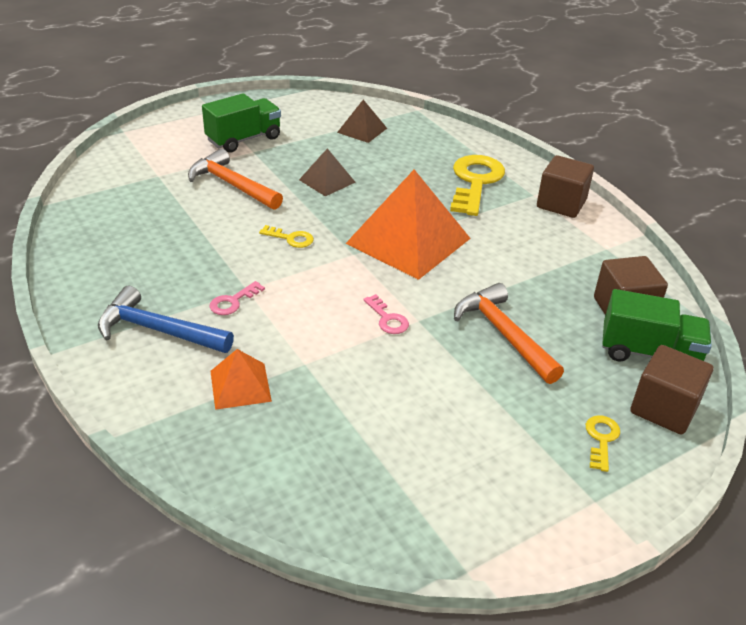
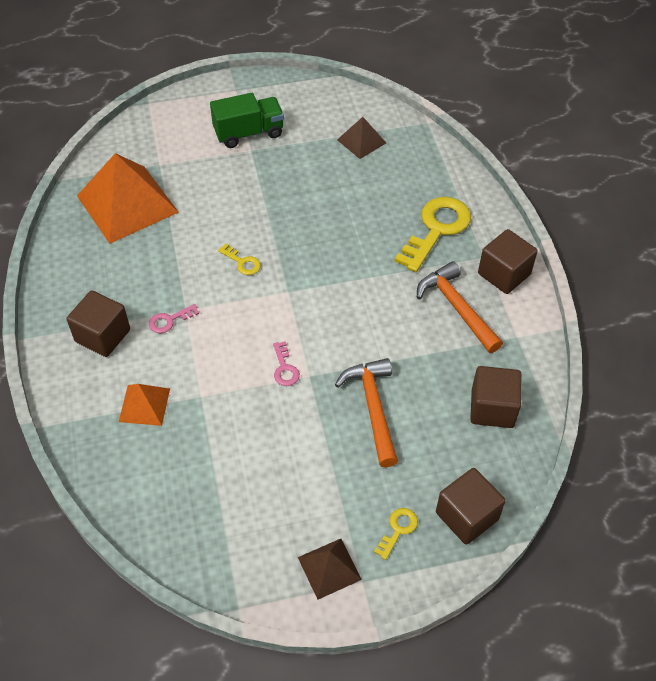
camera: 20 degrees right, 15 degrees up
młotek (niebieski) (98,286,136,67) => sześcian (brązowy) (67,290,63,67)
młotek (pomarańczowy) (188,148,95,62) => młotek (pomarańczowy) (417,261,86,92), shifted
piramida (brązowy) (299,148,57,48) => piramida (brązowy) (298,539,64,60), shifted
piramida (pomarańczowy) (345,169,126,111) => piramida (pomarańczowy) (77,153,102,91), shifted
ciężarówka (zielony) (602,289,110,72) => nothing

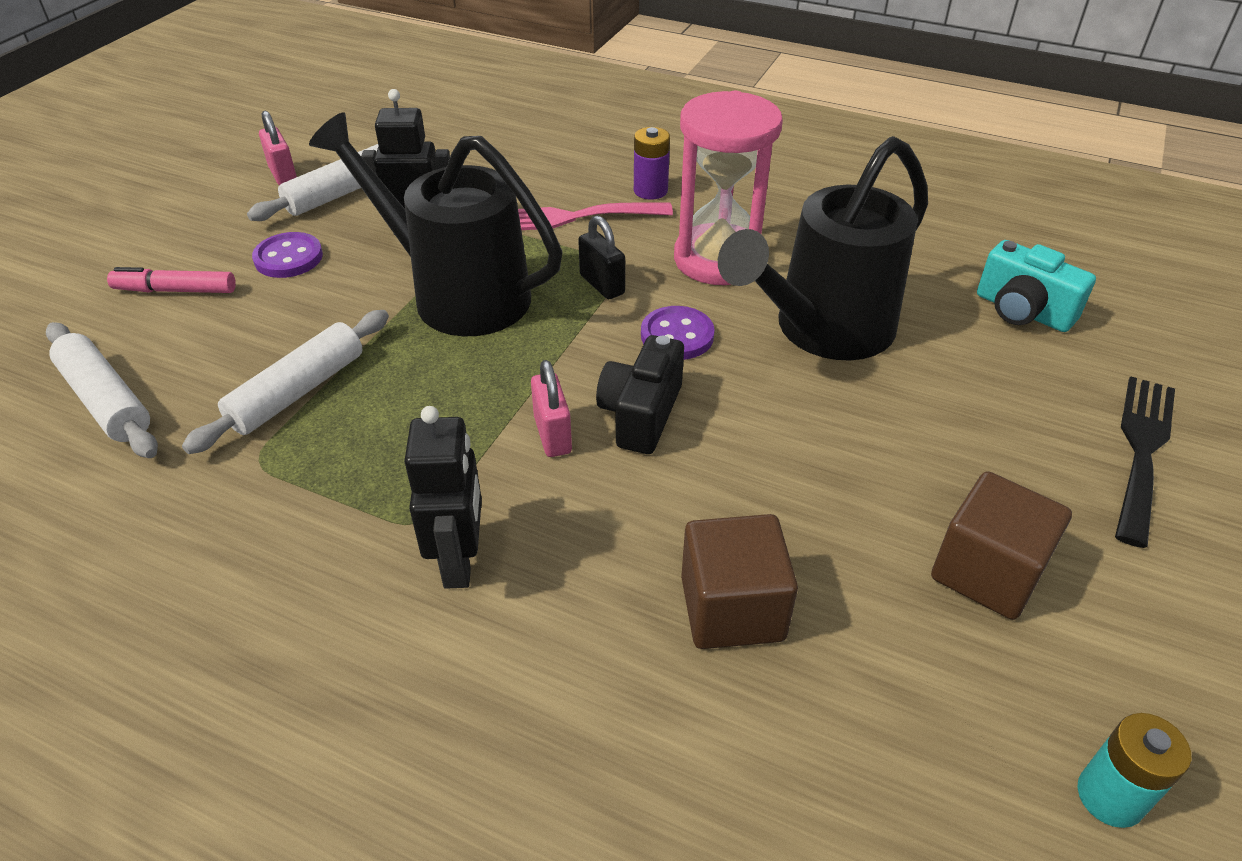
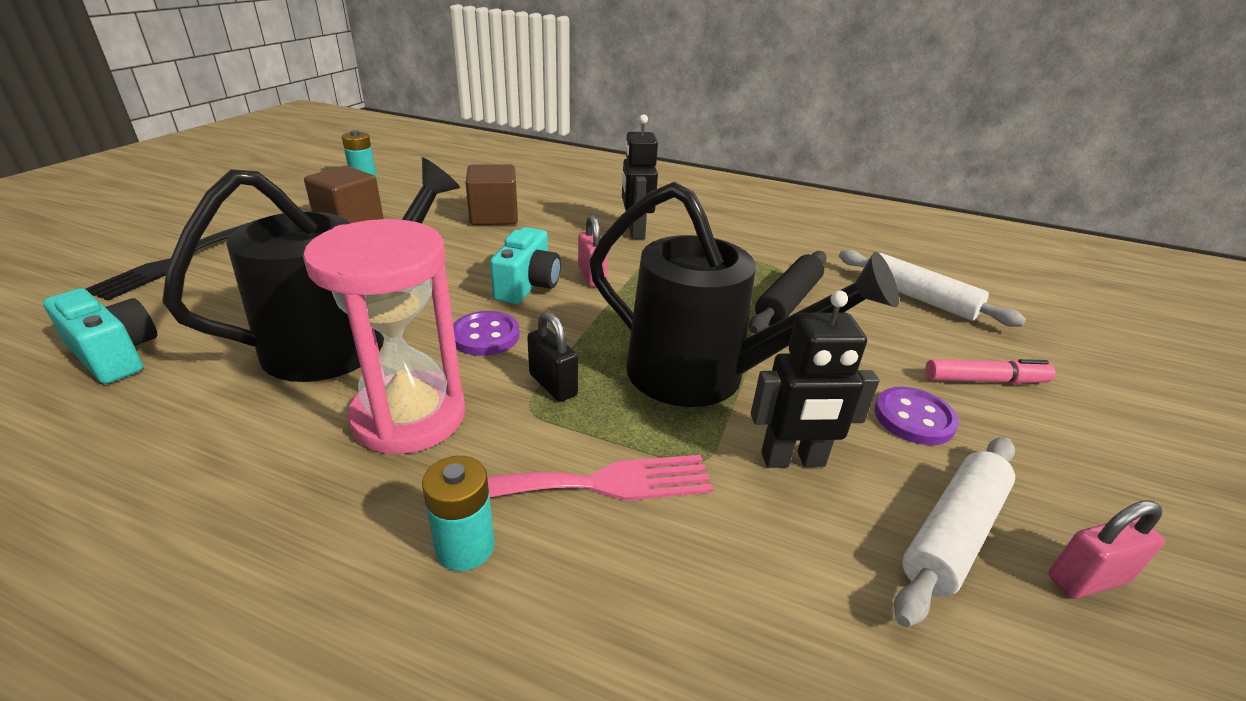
camera: 175 degrees right, 10 degrees down
wałek do ciasta (biały) (182,310,207,144) => wałek do ciasta (czarny) (749,251,78,83)
kłódka (różowy) (259,111,38,74) => kłódka (różowy) (1048,500,117,99), 75 degrees counterclockwise
aparat fotograficzny (czarny) (596,335,88,119) => aparat fotograficzny (turkusowy) (490,227,71,77)
bateria (fioletowy) (634,127,36,73) => bateria (turkusowy) (422,456,73,115)

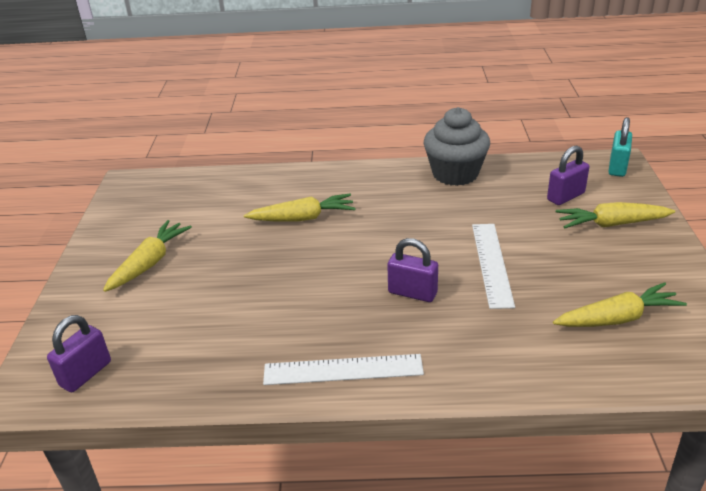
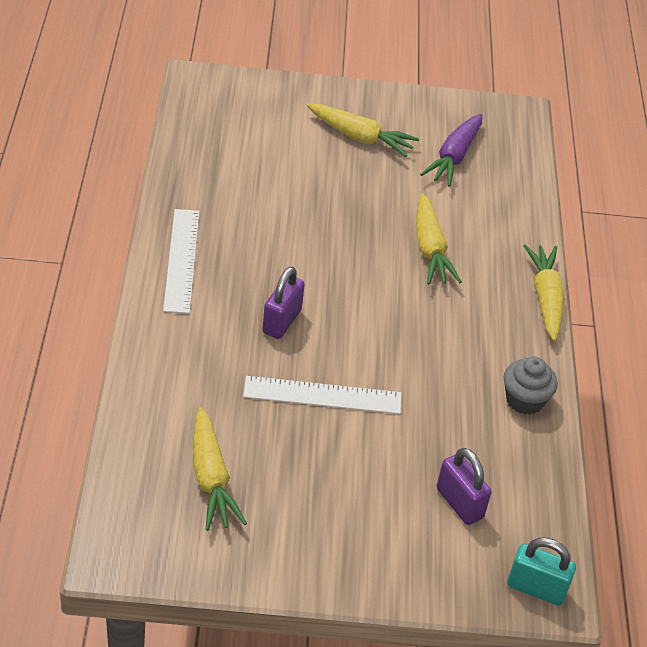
camera: 85 degrees right, 10 degrees up
kłódka (fioletowy) (47,315,64,77) => nothing
muffinka (szary) (424,107,66,79) => muffinka (szary) (504,357,54,58), x0.61
marchewka (żółty) (556,202,119,27) => marchewka (żółty) (523,244,41,97), shifted
nothing => marchewka (fioletowy) (420,114,62,73)

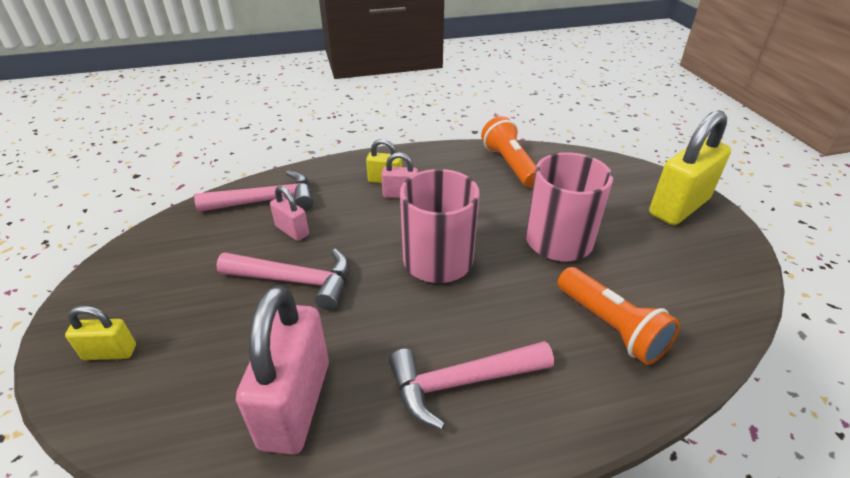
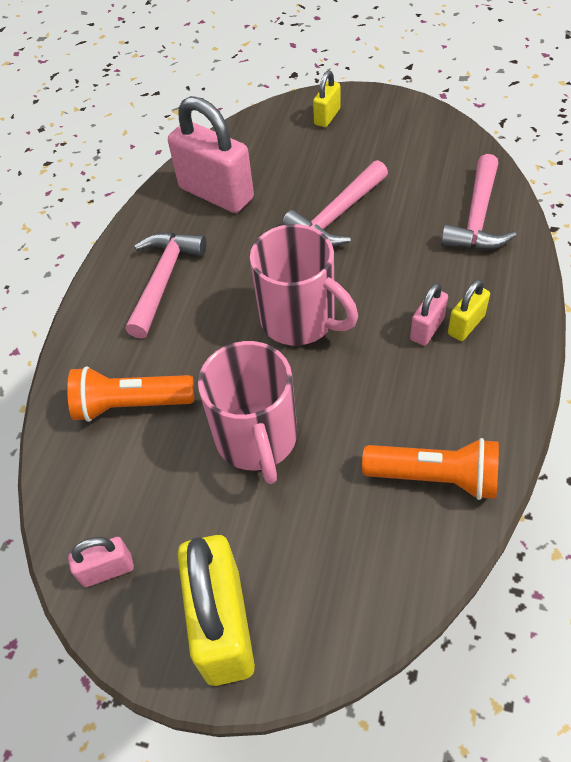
camera: 125 degrees right, 15 degrees up
kłódka (różowy) (270,186,39,55) => kłódka (różowy) (68,537,66,50), shifted

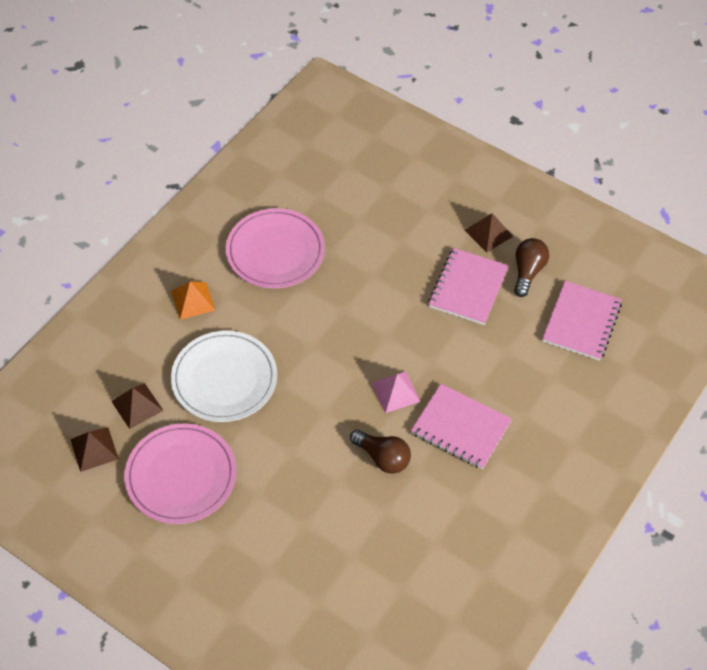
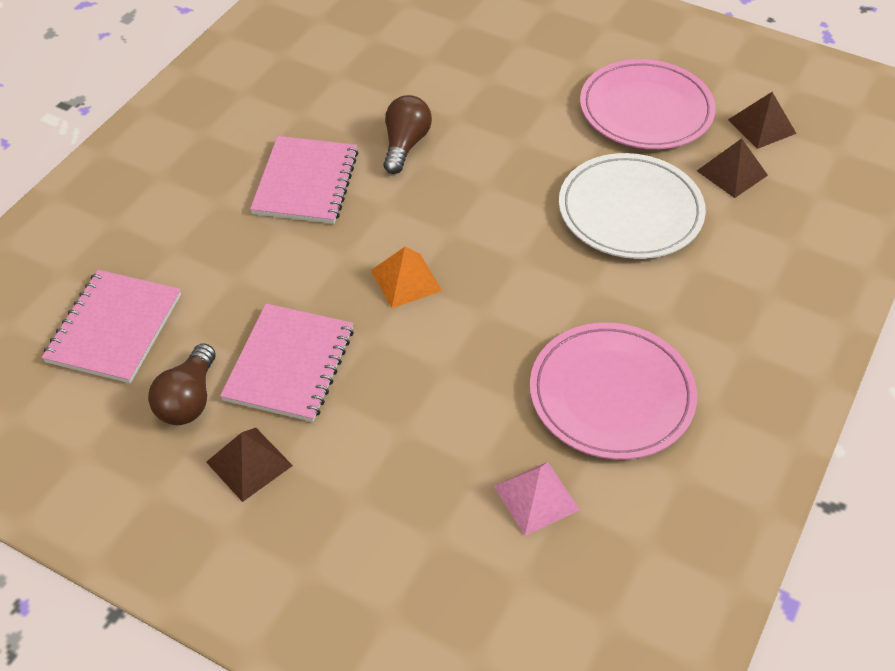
camera: 175 degrees right, 5 degrees down
piramida (pomarańczowy) (171,281,44,39) => piramida (pomarańczowy) (371,247,71,61), shifted
żarówka (brązowy) (350,430,61,44) => żarówka (brązowy) (383,95,49,79), 75 degrees clockwise
piramida (różowy) (372,371,49,42) => piramida (różowy) (494,462,86,74), shifted
zeszyt (różowy) (411,384,101,85) => zeszyt (różowy) (250,136,109,88), 75 degrees clockwise

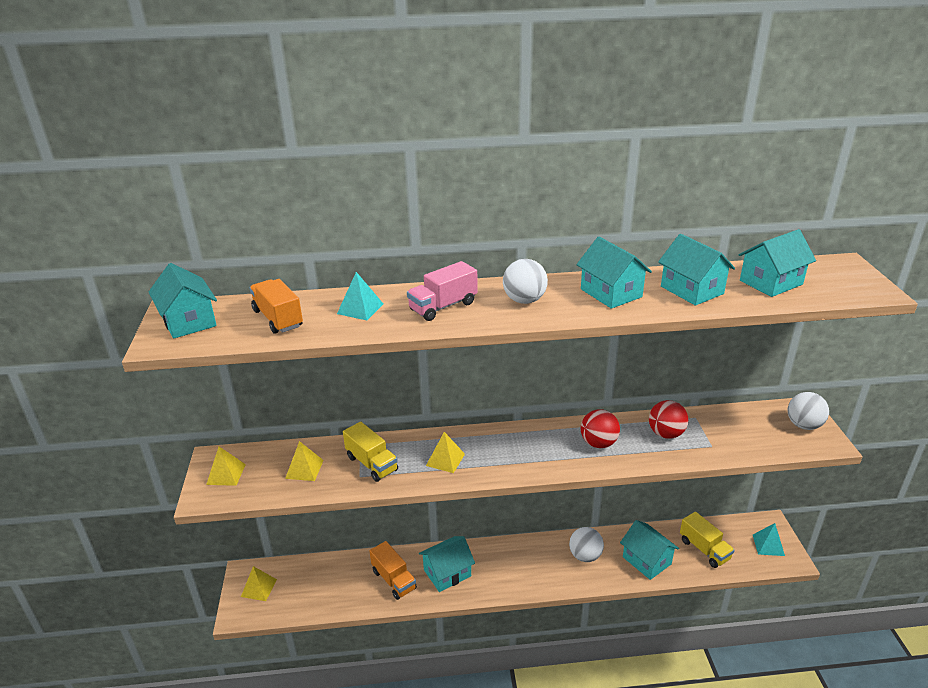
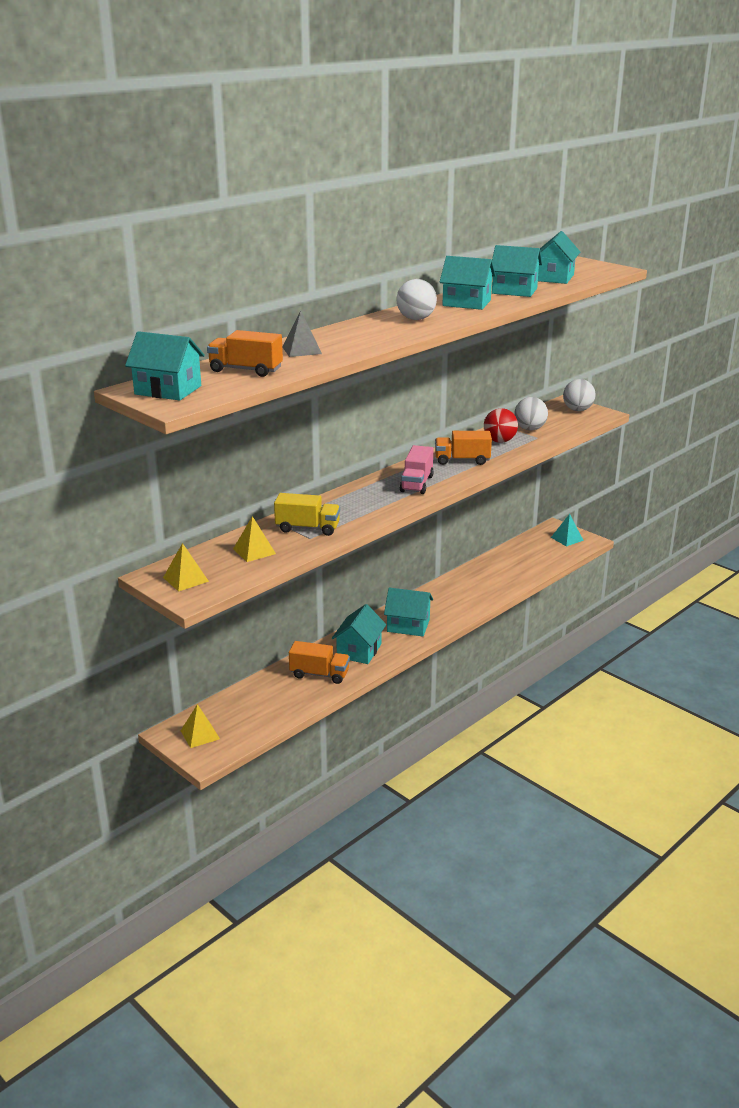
camera: 40 degrees left, 5 degrees down
piramida (turkusowy) (337,272,46,48) => piramida (szary) (282,310,40,47)
ciężarówka (różowy) (407,261,71,60) => ciężarówka (różowy) (400,445,34,49), shifted
piramida (żółty) (426,432,39,41) => nothing
piłka (biały) (569,527,35,35) => piłka (biały) (514,397,34,33), shifted
piłka (czerwony) (581,409,39,39) => ciężarówka (pomarańczowy) (435,431,57,34)
domek (turkusowy) (620,520,59,60) => domek (turkusowy) (384,588,49,49), shifted
ciężarówka (żółty) (680,512,55,56) => nothing

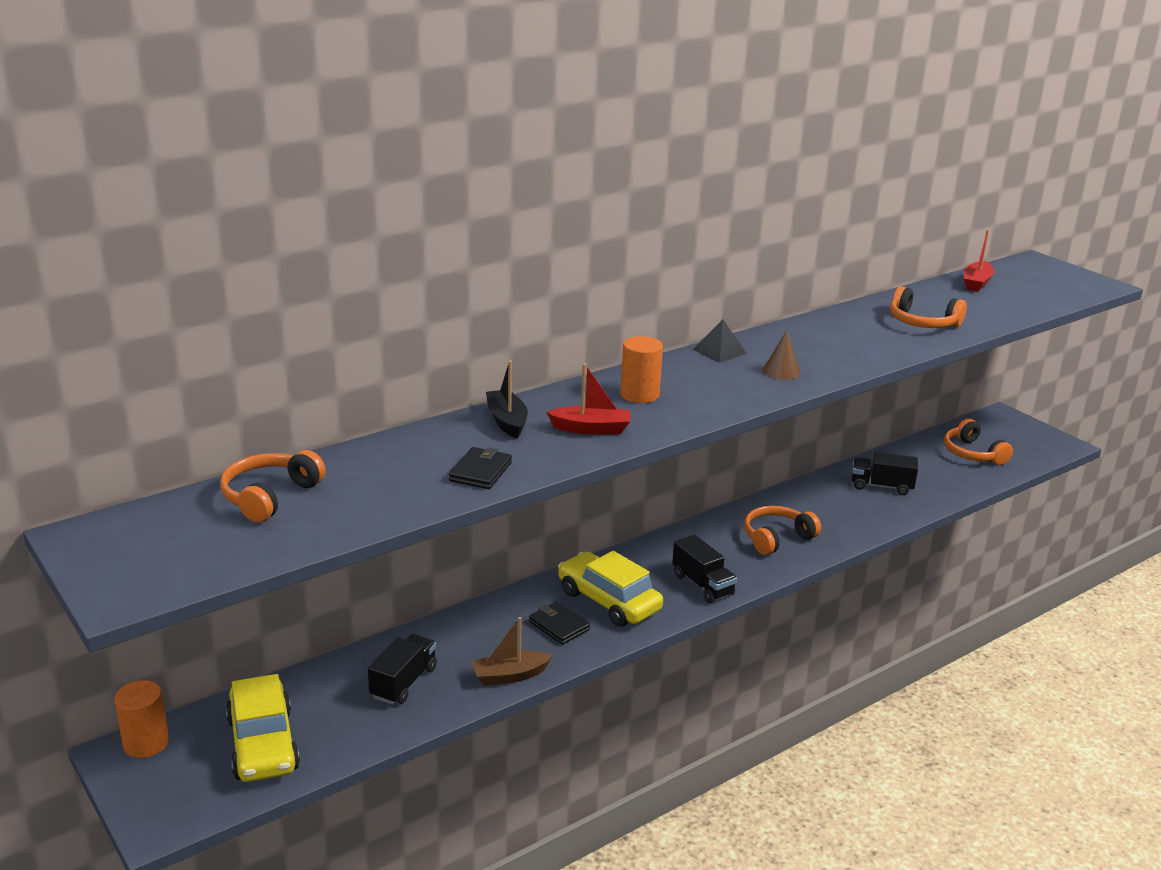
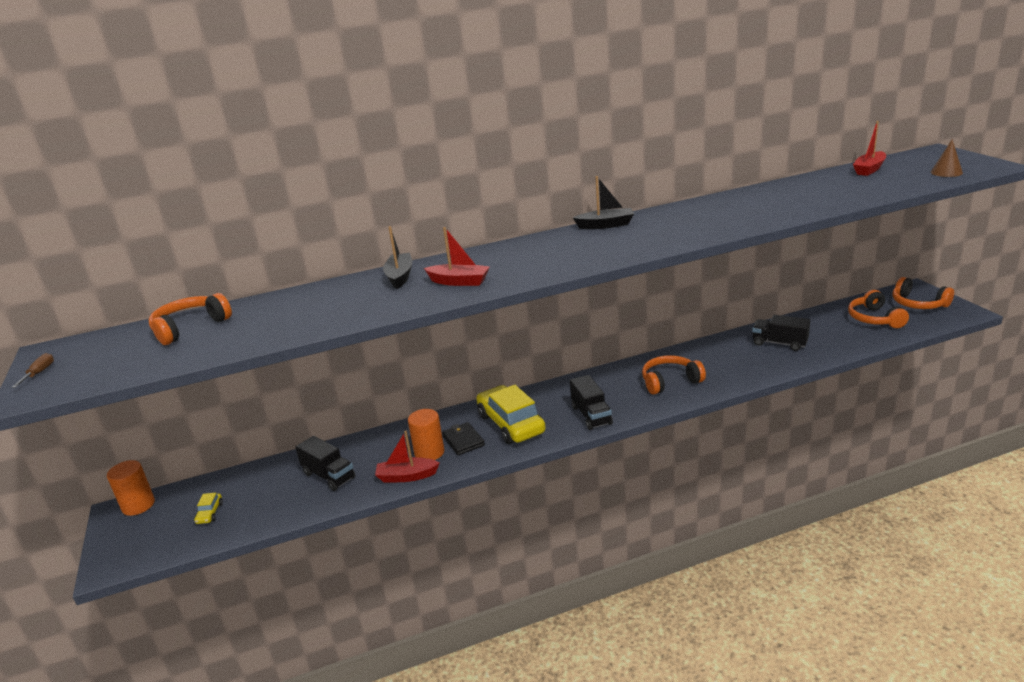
camera: 20 degrees right, 0 degrees up
samochód (żółty) (226,674,74,108) => samochód (żółty) (194,493,29,31), x0.41
ciężarówka (czarny) (368,634,69,70) => ciężarówka (czarny) (296,436,59,55), 90 degrees clockwise
portfel (czarny) (449,447,63,42) => nothing
łódka (brązowy) (471,617,82,69) => łódka (czerwony) (375,431,65,52)
walec (pomarańczowy) (620,336,43,67) => walec (pomarańczowy) (408,409,36,51), shifted
piramida (czarny) (693,319,54,44) => łódka (czarny) (573,176,61,53)
stożek (brązowy) (763,331,38,49) => stożek (brązowy) (930,139,33,38), shifted
słuchawki (pomarańczowy) (890,286,77,42) => słuchawki (pomarańczowy) (892,277,62,32), shifted
nothing => śrubokręt (brązowy) (11,353,43,35)

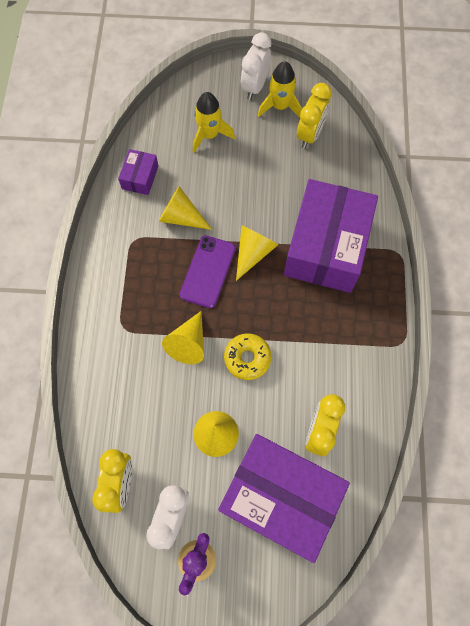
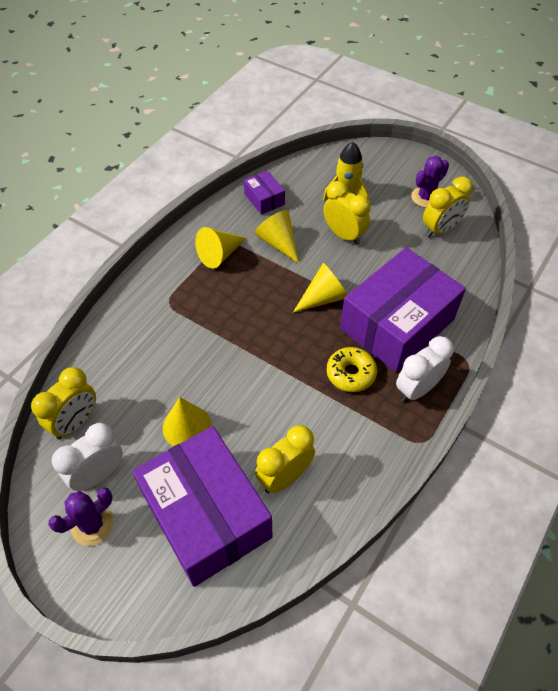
camera: 30 degrees right, 15 degrees down
pudełko (fioletowy) (118,149,40,46) => pudełko (fioletowy) (244,170,41,45), 75 degrees counterclockwise
stożek (żółty) (162,311,42,53) => stożek (żółty) (195,227,51,42), shifted
telefon (fioletowy) (180,235,56,73) => nothing
donut (żółty) (224,334,48,46) => donut (żółty) (327,347,50,45), shifted
budzik (biały) (241,33,30,67) => budzik (biały) (396,336,58,66), shifted
rakieta (żółty) (258,61,44,56) => kaktus (fioletowy) (411,156,38,52)
nothing => budzik (żółty) (323,181,48,64)

